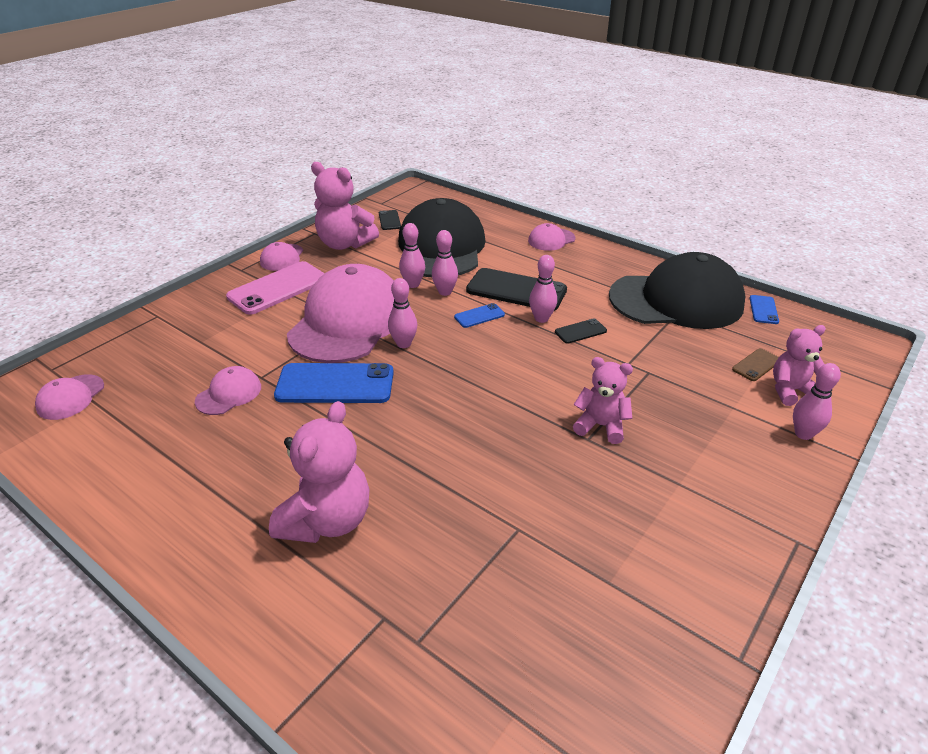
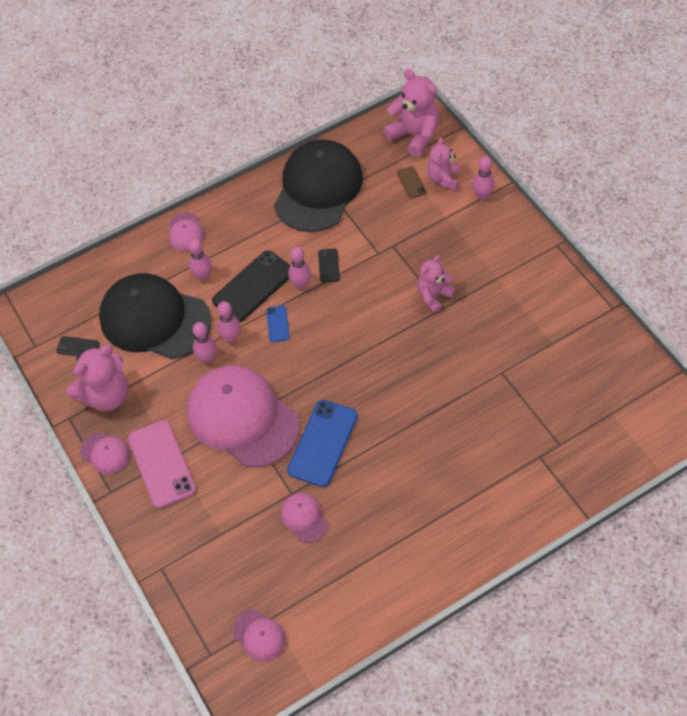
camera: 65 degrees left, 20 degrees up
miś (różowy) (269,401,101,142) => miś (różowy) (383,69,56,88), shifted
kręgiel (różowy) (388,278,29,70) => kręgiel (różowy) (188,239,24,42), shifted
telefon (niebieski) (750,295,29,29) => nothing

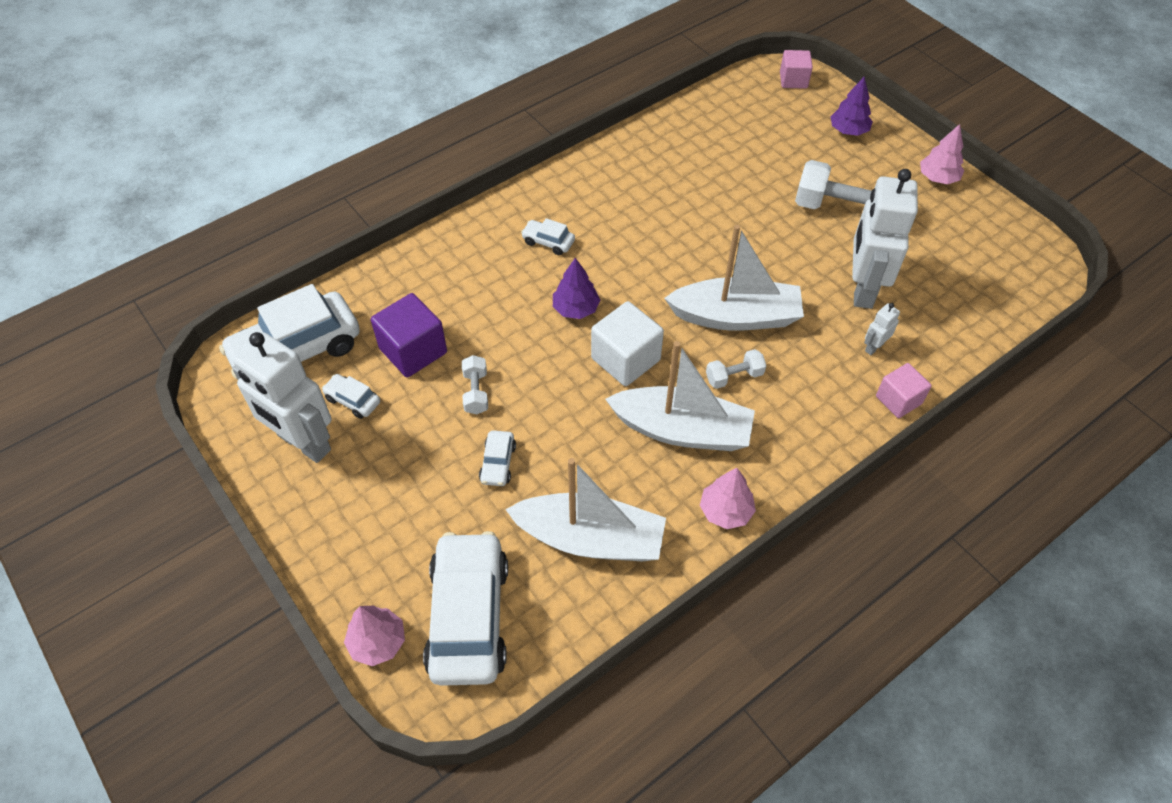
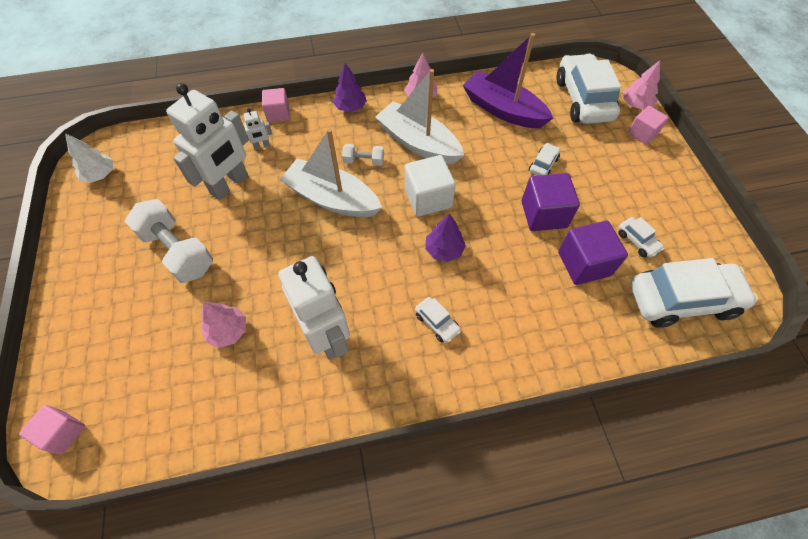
camera: 155 degrees left, 5 degrees up
robot (biały) (232,332,99,131) => robot (biały) (278,256,72,104), shifted
samochód (biały) (423,531,85,155) => samochód (biały) (556,54,65,70), 150 degrees clockwise
hantel (biały) (462,355,26,59) => sześcian (fioletowy) (522,173,58,58)
łódka (biały) (505,458,161,103) => łódka (fioletowy) (463,33,90,95)
drzewko (fioletowy) (830,77,43,59) => drzewko (fioletowy) (333,63,34,49), shifted
drzewko (różowy) (920,124,44,60) => drzewko (różowy) (201,302,45,46), shifted
nothing => drzewko (biały) (65,133,48,50)
nothing => sześcian (różowy) (628,106,41,39)

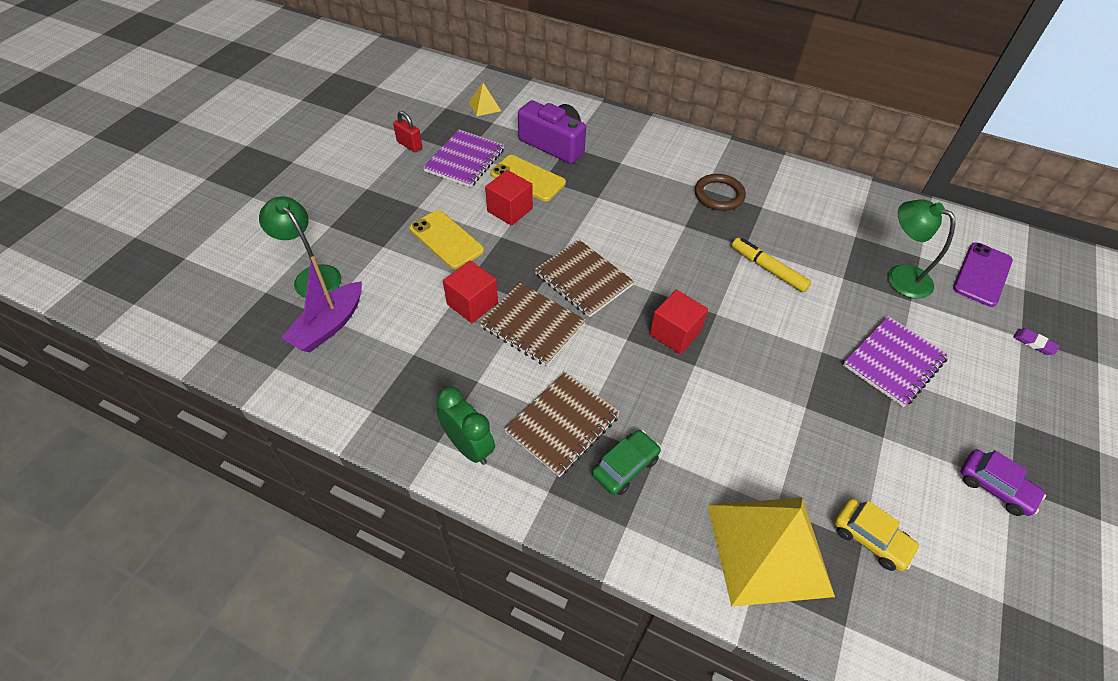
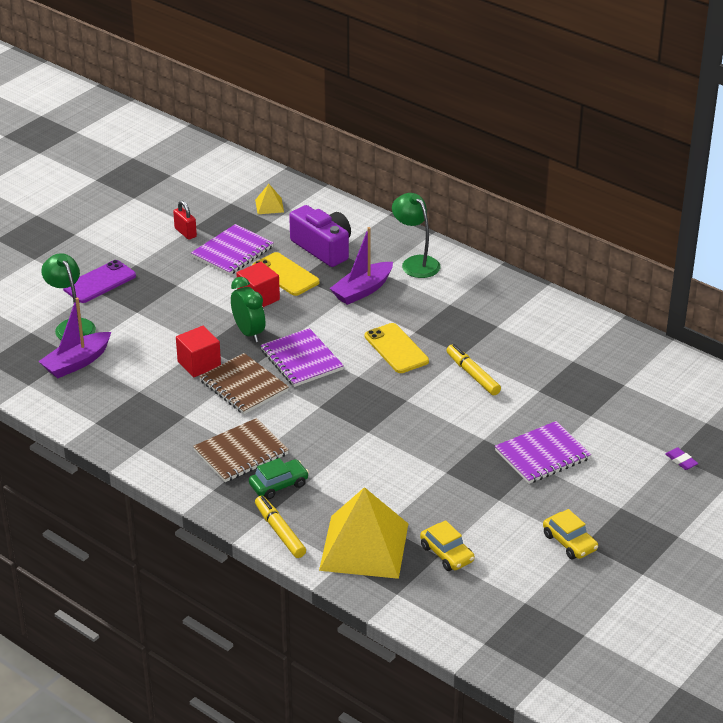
camera: 15 degrees right, 15 degrees down
telefon (żółty) (410,210,74,59) => telefon (żółty) (365,323,64,50), shifted
budzik (zielony) (436,387,59,78) => budzik (zielony) (231,277,34,65), shifted
zeszyt (brązowy) (534,240,100,77) => zeszyt (fioletowy) (261,328,83,59)
sześcian (czerwony) (650,290,58,64) => nothing
pierścień (brązowy) (695,174,51,37) => nothing
lampka (zielony) (888,200,67,99) => lampka (zielony) (392,193,48,85), shifted
telefon (fioletowy) (953,243,60,64) => telefon (fioletowy) (63,260,73,43), shifted
samochód (fioletowy) (960,449,86,67) => samochód (żółty) (543,509,55,50)
nothing => flamaster (żółty) (255,496,51,62)
nothing => łódka (fioletowy) (329,227,64,78)

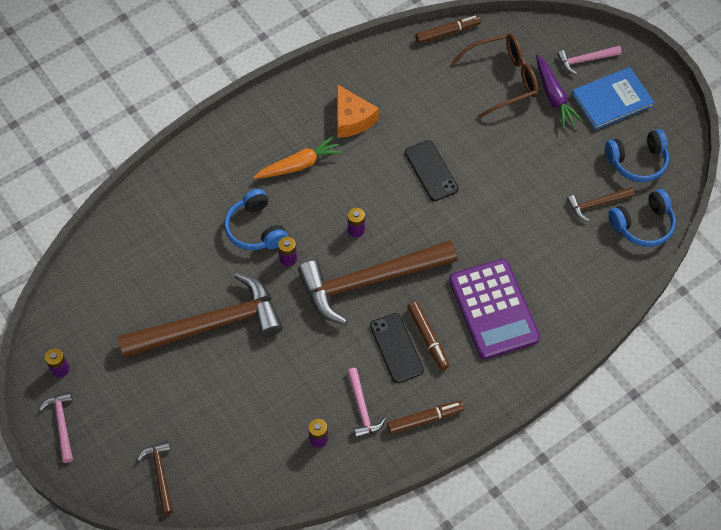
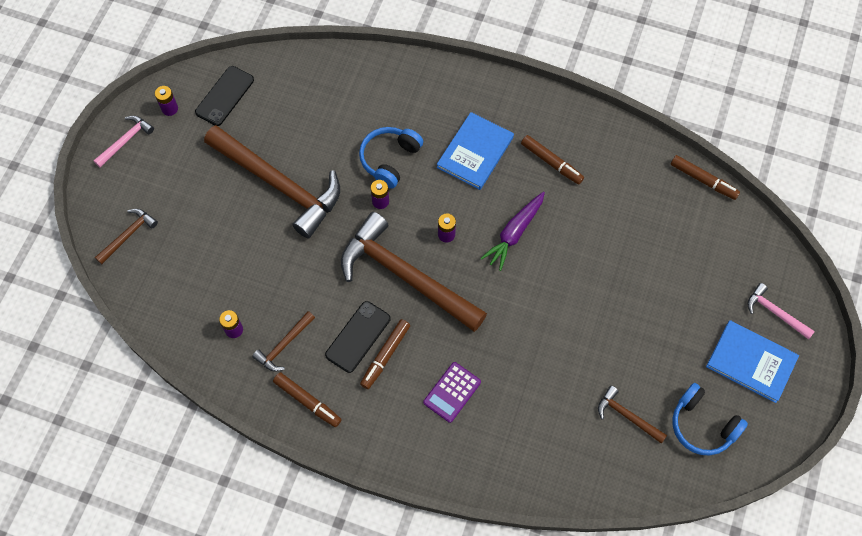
camera: 55 degrees right, 5 degrees up
marchewka (pomarańczowy) (253,135,90,44) => książka (niebieski) (437,112,77,78)
ser (pomarańczowy) (337,84,42,54) => flamaster (brązowy) (521,135,63,49)
młotek (różowy) (347,368,39,70) => młotek (brązowy) (252,311,63,61)
telefon (czarny) (405,140,54,61) => telefon (czarny) (195,66,59,60), shifted
kalkulator (fioletowy) (449,259,91,100) => kalkulator (fioletowy) (423,362,58,61), x0.53
okulary (brązowy) (452,34,87,84) => nothing
marchewka (fioletowy) (536,55,48,74) => marchewka (fioletowy) (481,192,64,79), shifted
słuchawki (niebieski) (609,189,67,58) => nothing

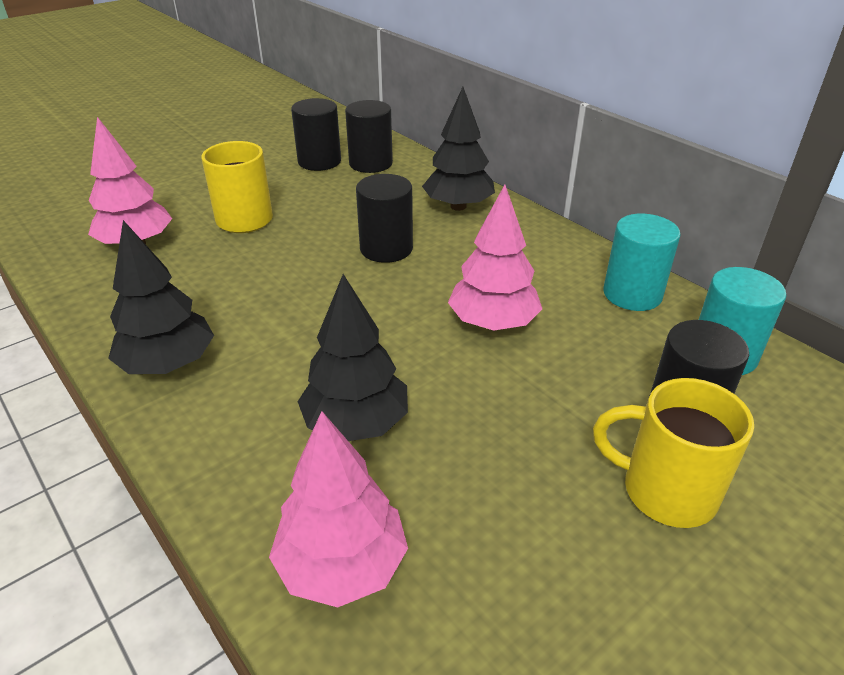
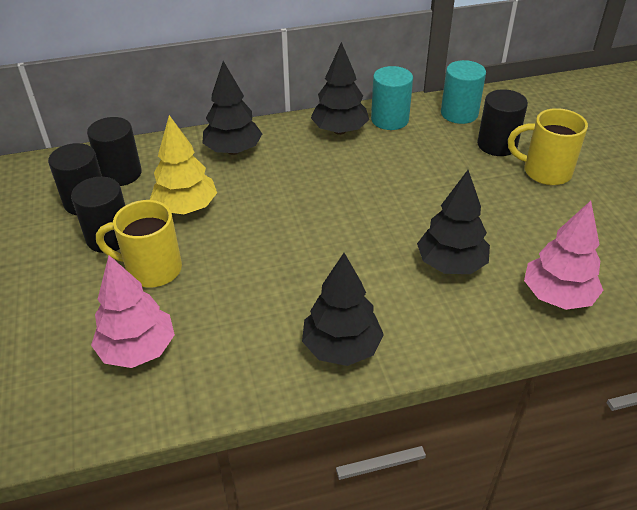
camera: 65 degrees left, 5 degrees up
walec (czarny) (356,174,57,89) => walec (czarny) (71,177,54,76), shifted
drzewko (różowy) (448,185,94,146) => nothing
kubek (żółty) (593,378,161,150) => kubek (żółty) (508,108,80,77), 60 degrees clockwise
nothing => drzewko (żółty) (150,115,67,99)
nothing => drzewko (czarny) (311,42,58,93)

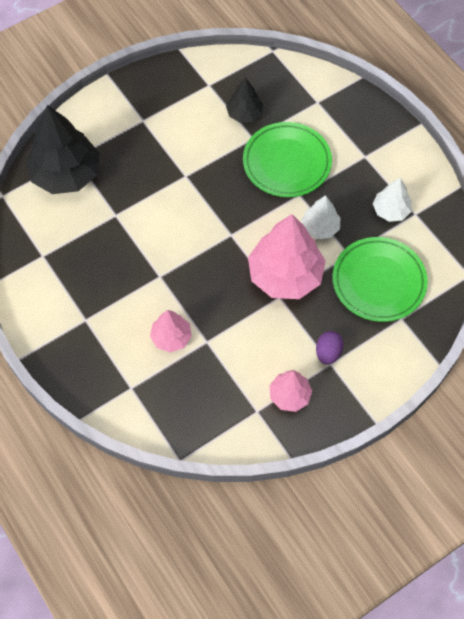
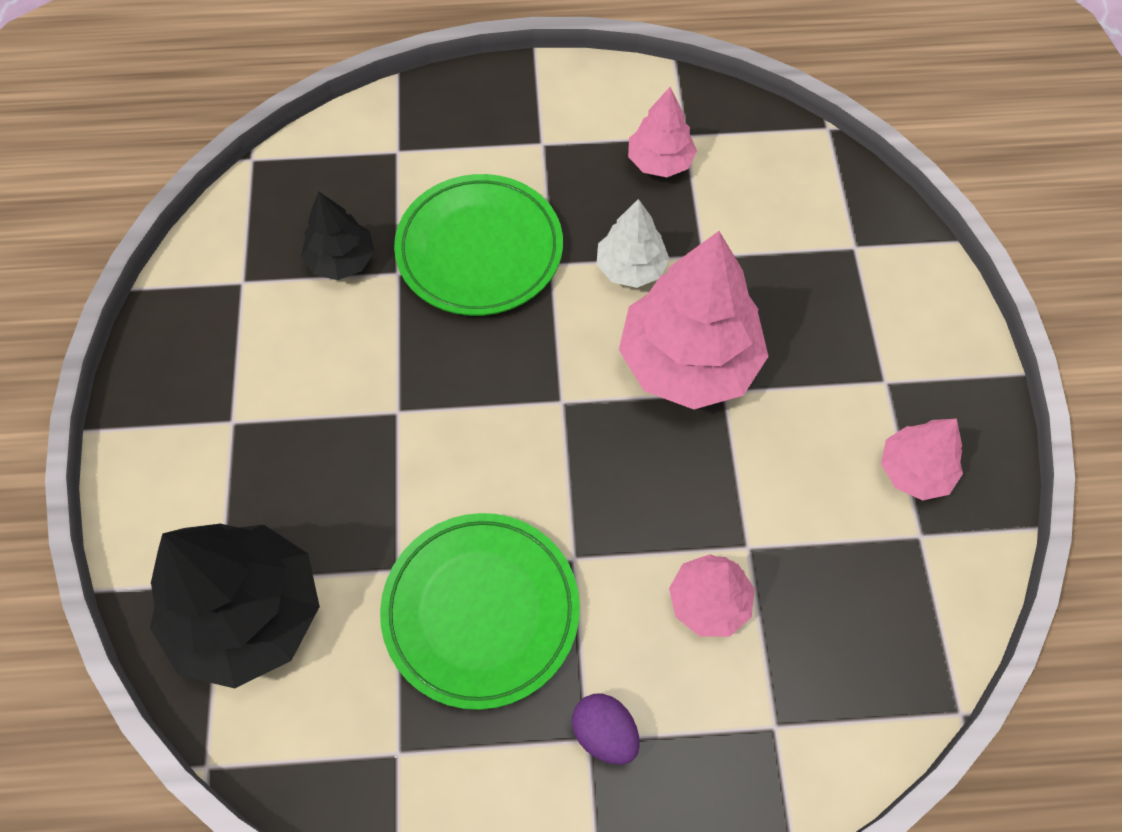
camera: 60 degrees left, 0 degrees up
jajko (fioletowy) (316,331,28,34) => jajko (fioletowy) (572,694,68,71), shifted
talerz (zielony) (333,237,95,85) => talerz (zielony) (380,513,200,197), shifted
drzewko (biały) (373,178,39,44) => drzewko (różowy) (628,87,69,90)

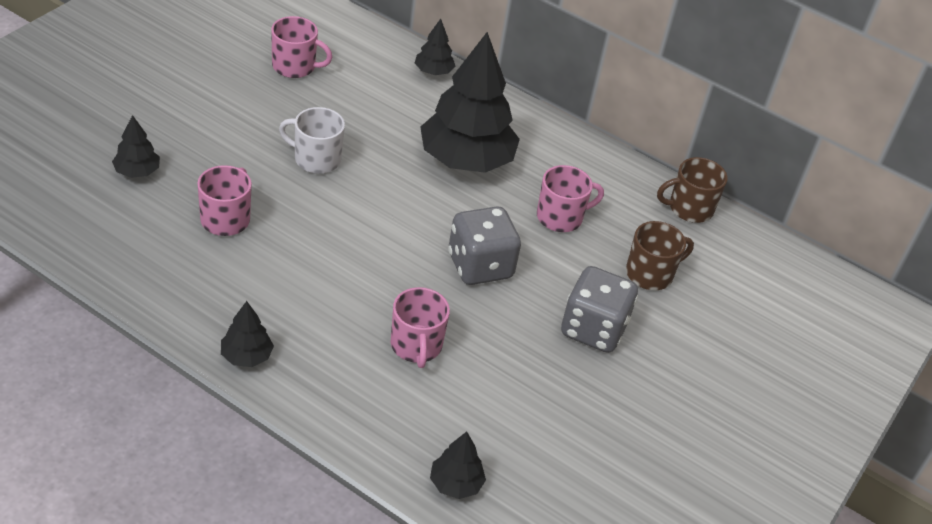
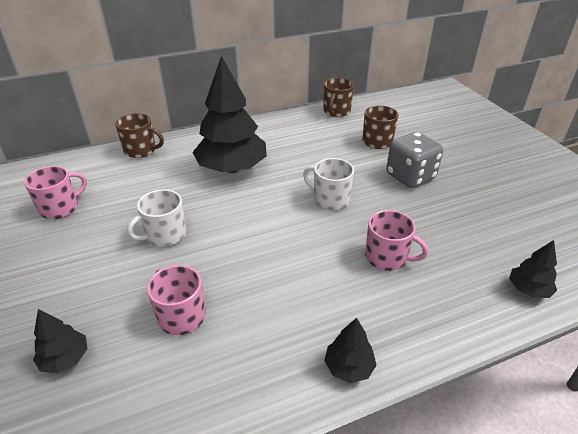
camera: 50 degrees left, 5 degrees down
drzewko (czarny) (415,19,41,56) => kubek (brązowy) (115,113,49,45)
kostka do gry (szary) (448,206,73,79) => kubek (biały) (303,158,51,52)
kubek (różowy) (537,165,67,67) => nothing

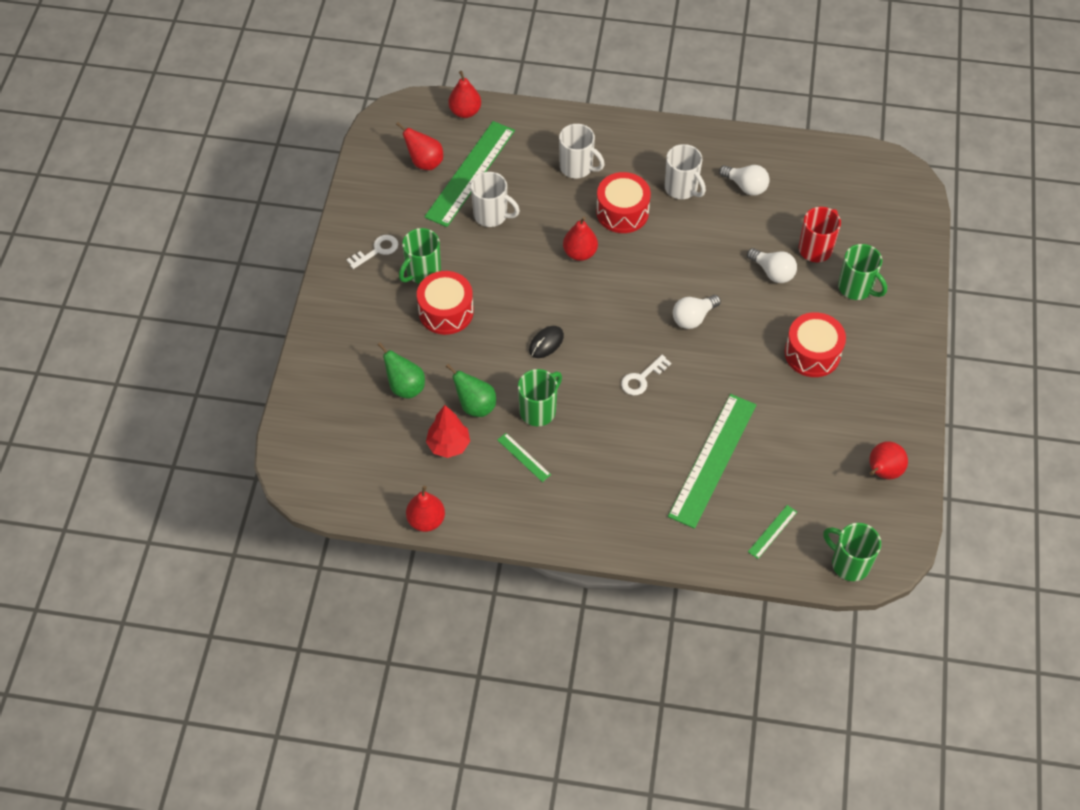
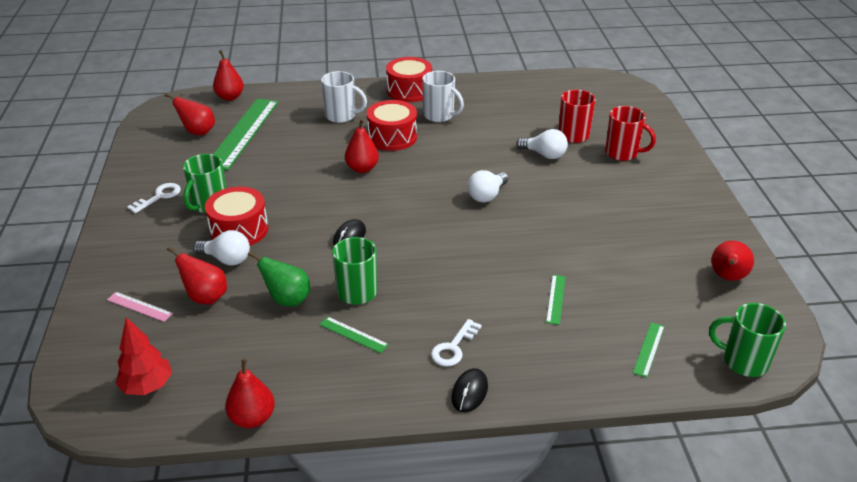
camera: 15 degrees left, 20 degrees down
gruszka (zielony) (377,342,48,57) => gruszka (czerwony) (167,246,60,59)
drzewko (czerwony) (426,405,44,53) => drzewko (czerwony) (116,317,56,78), shifted
kubek (biały) (471,172,49,55) => nothing
klucz (biały) (621,355,50,40) => klucz (biały) (431,319,51,47), shifted
linijka (zielony) (668,394,88,135) => linijka (zielony) (546,275,19,50), x0.42
żarówka (biały) (719,165,51,31) => żarówka (biały) (193,230,57,35), shifted
bęben (czerwony) (785,312,61,65) => bęben (czerwony) (386,57,46,45), shifted
kubek (zielony) (838,244,49,56) => kubek (czerwony) (605,106,51,55)
nothing => linijka (różowy) (107,292,66,30)
nothing => myszka (czarny) (451,368,37,44)

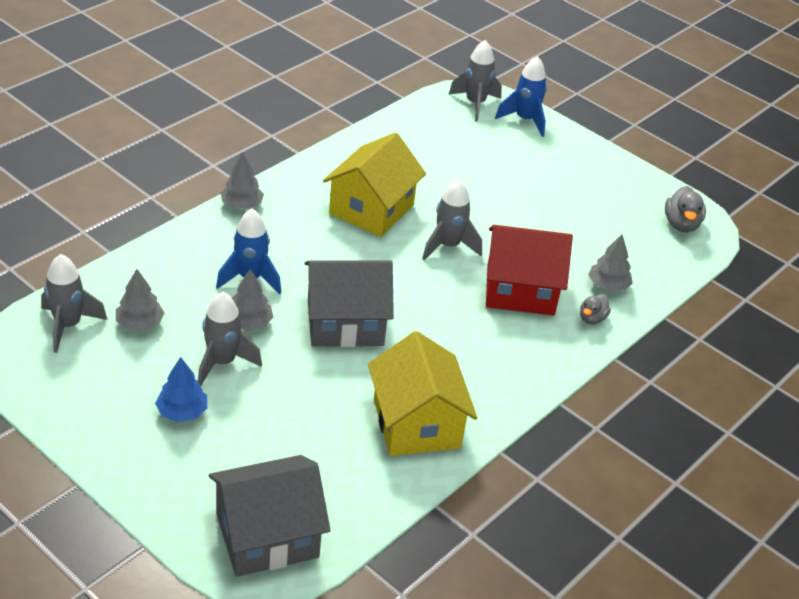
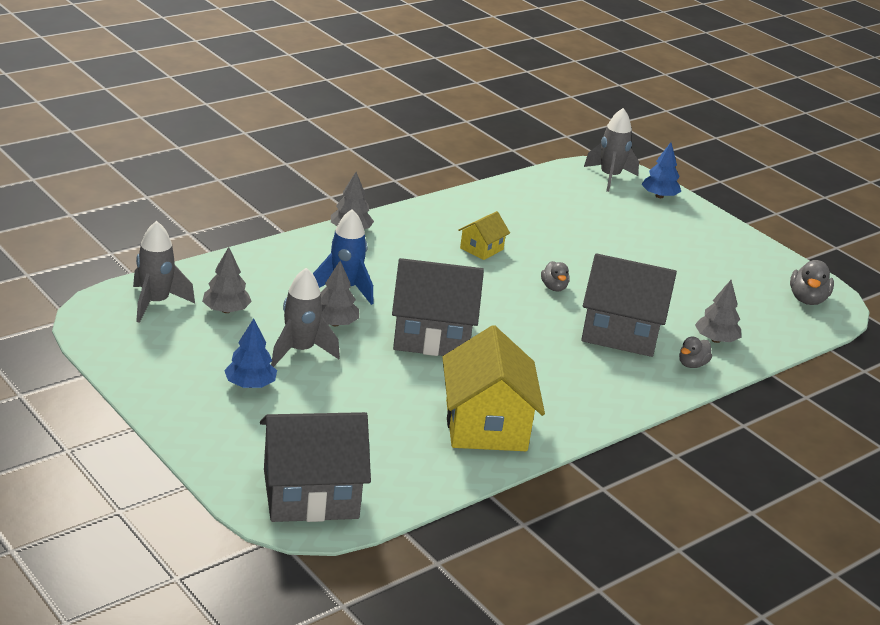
camera: 10 degrees right, 10 degrees down
domek (żółty) (323,132,103,105) => domek (żółty) (458,211,52,49), x0.49
rakieta (szary) (422,179,60,82) => kaczka (szary) (541,261,29,30)
domek (czerwony) (486,225,87,91) => domek (szary) (581,253,96,104)
rakieta (niebieski) (495,56,52,81) => drzewko (niebieski) (641,142,40,56)

